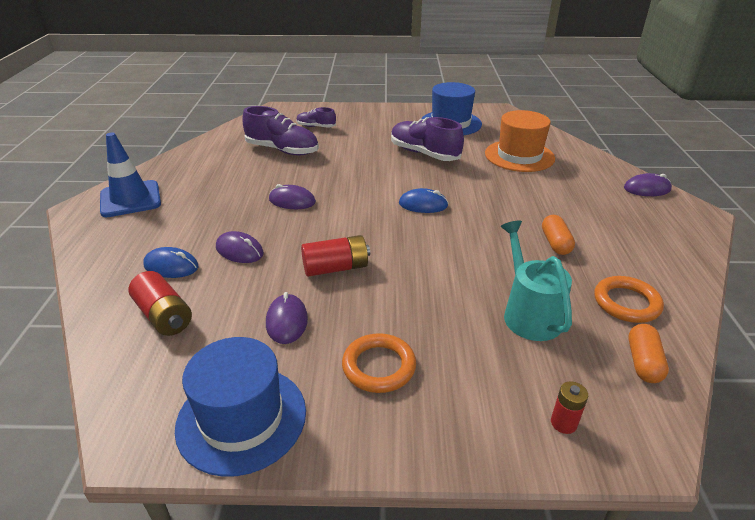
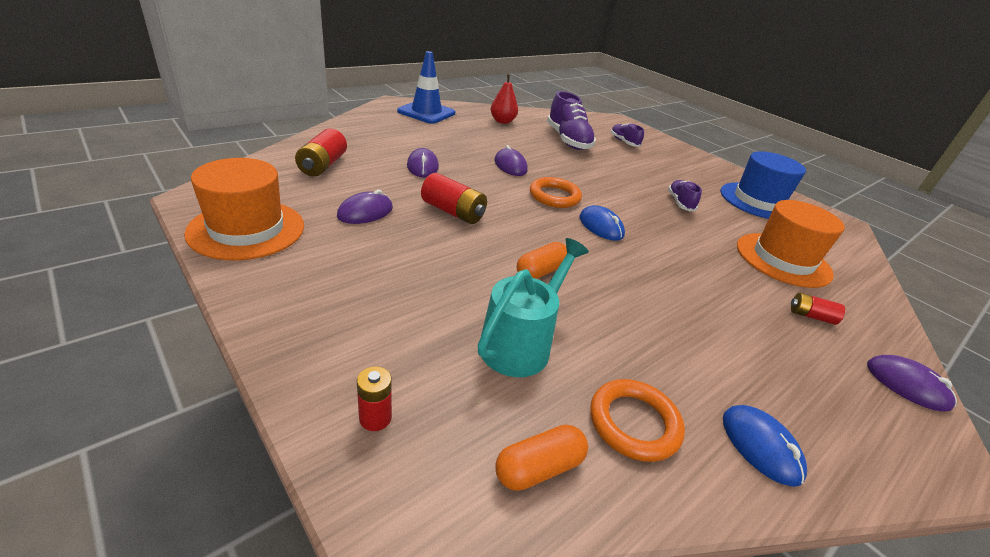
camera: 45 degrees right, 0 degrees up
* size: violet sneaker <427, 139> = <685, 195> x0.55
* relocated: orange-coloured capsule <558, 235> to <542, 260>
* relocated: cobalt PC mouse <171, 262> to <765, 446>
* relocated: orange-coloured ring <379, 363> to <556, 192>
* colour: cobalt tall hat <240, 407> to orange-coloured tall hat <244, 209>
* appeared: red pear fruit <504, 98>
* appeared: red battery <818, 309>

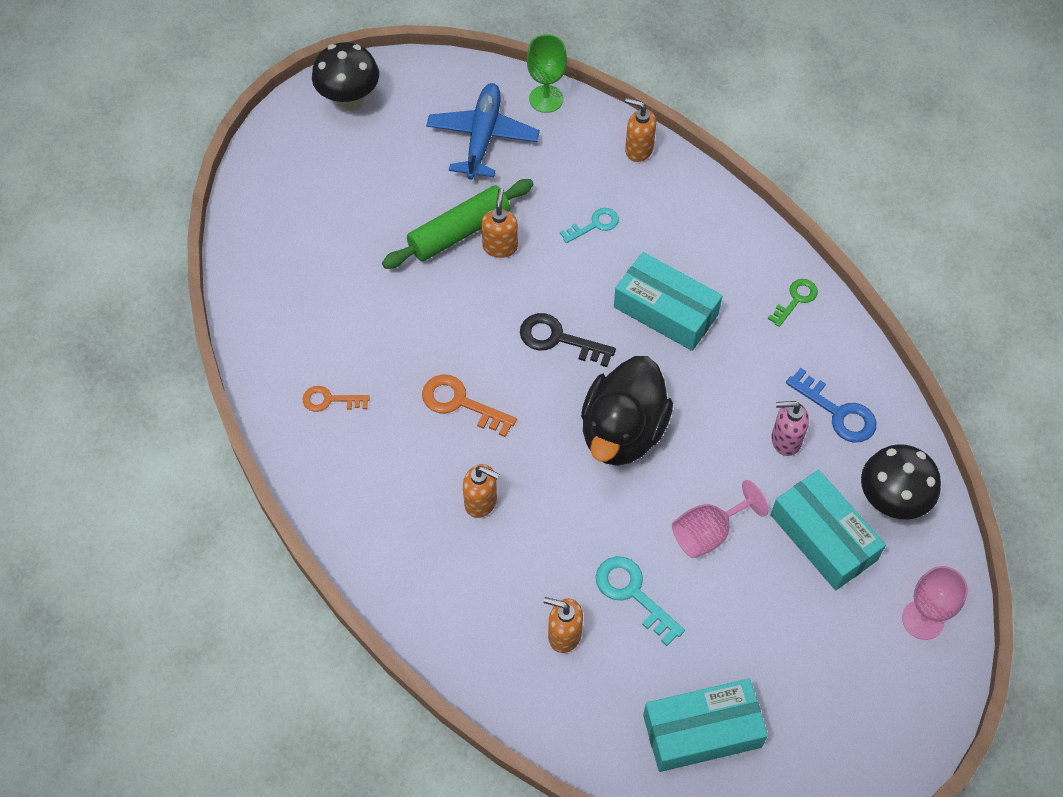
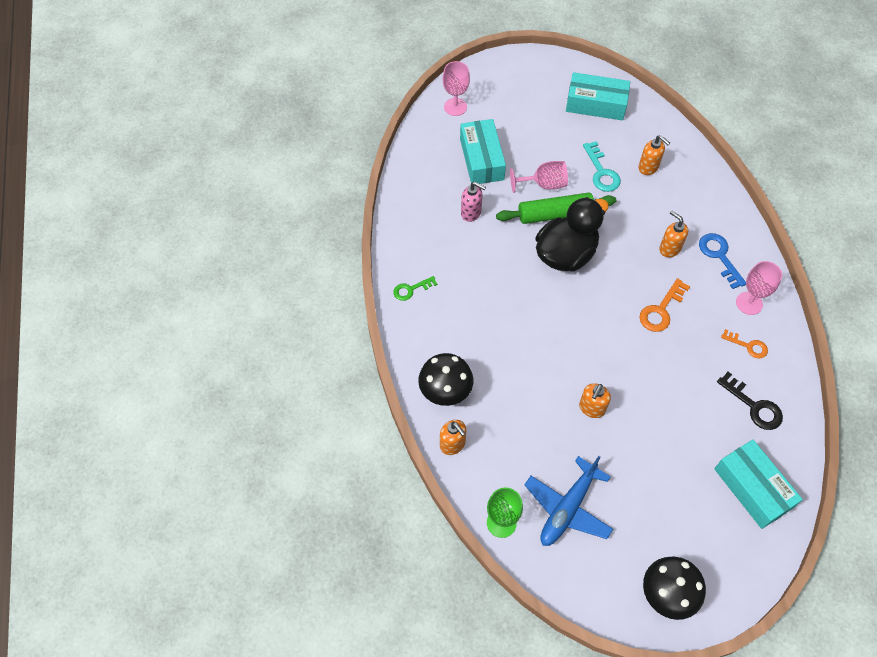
camera: 155 degrees left, 0 degrees up
* relocated: leaf-green dough roller <458, 224> to <556, 208>
* missing: aqua door key <589, 225>
* relocated: aqua package <668, 301> to <758, 484>
* relocated: black door key <568, 340> to <750, 401>
* relocated: cobalt door key <831, 405> to <722, 261>
* spun: orange-coloured door key <469, 405> = <665, 305> 75 degrees clockwise
* relocated: black fungus <901, 481> to <445, 379>
* appeared: pink chalice <759, 288>

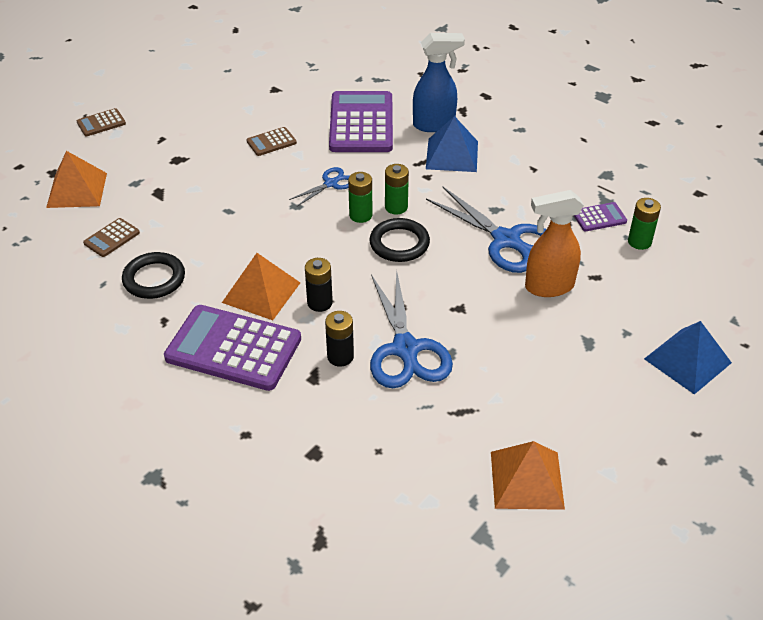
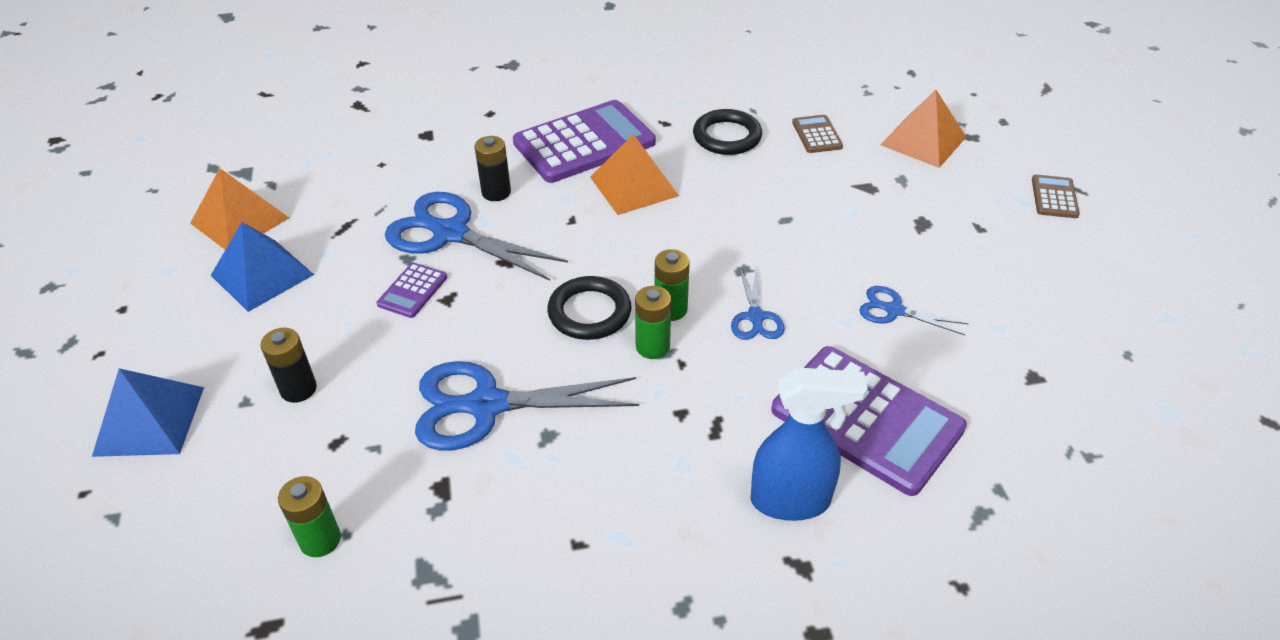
camera: 130 degrees right, 0 degrees up
* spun: cobalt spray cleaner <439, 82> = <809, 444> 120 degrees counterclockwise
* relocated: cobalt pyramid <452, 144> to <262, 267>
* exchanged: dark brown pocket calculator <272, 141> to cobalt pair of scissors <914, 310>
* missing: orange-coloured spray cleaner <554, 243>
* relocated: violet pocket calculator <600, 216> to <412, 290>
* relocated: black battery <319, 285> to <288, 365>

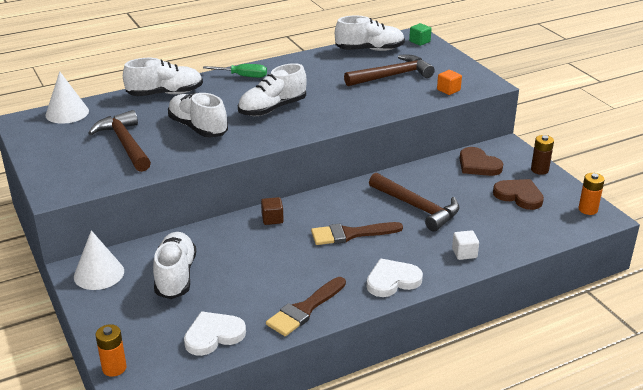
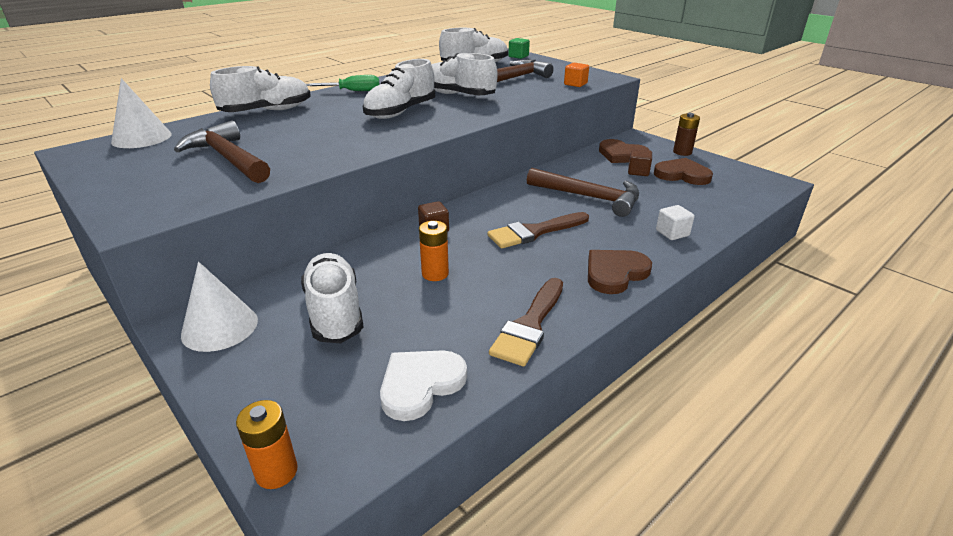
camera: 15 degrees left, 0 degrees up
* relocated: snow-white sneaker <198, 115> to <464, 74>
* relocated: orange-coloured battery <591, 194> to <434, 251>
* colour: snow-white love heart <395, 278> to dark brown love heart <620, 272>
* appeared: dark brown solid cube <640, 162>

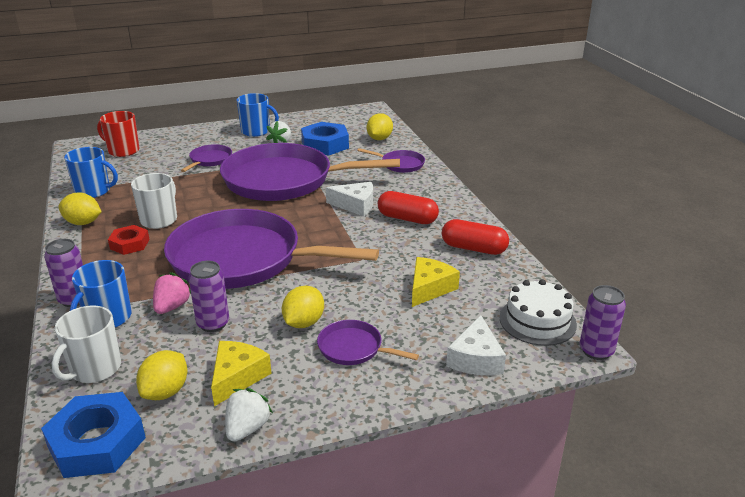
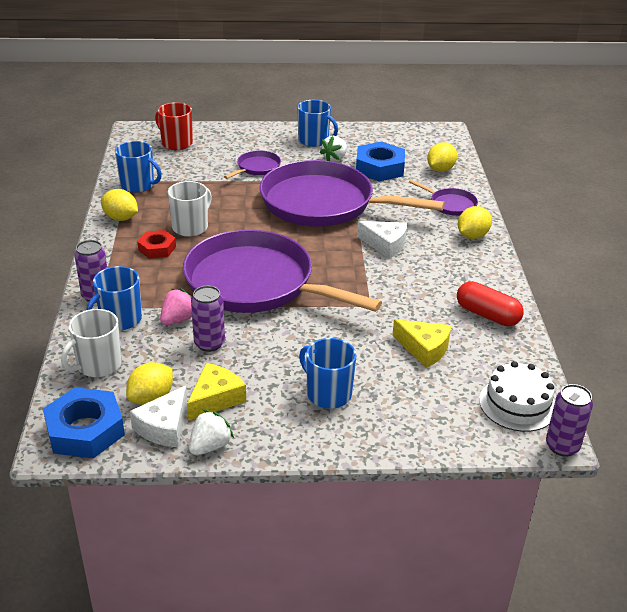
camera: 15 degrees right, 5 degrees up
* missing: red capsule <408, 207>
* spun: bright yellow cheese <436, 282> = <421, 343> 75 degrees clockwise
* relocated: bright yellow toy lemon <303, 307> to <475, 222>
* relocated: snow-white cheese <476, 345> to <158, 416>
* exchanged: violet skillet <368, 342> to cobalt coffee mug <327, 373>

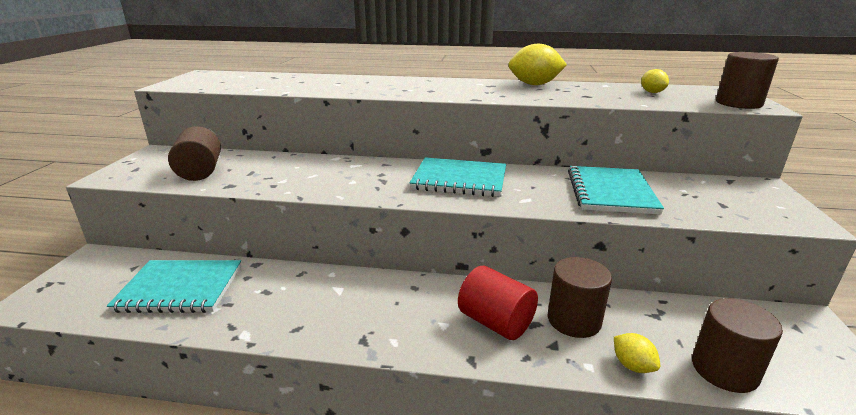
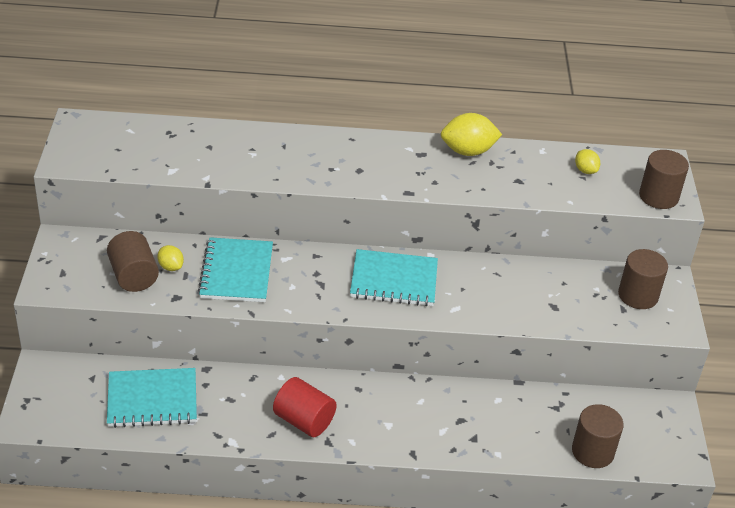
camera: 10 degrees left, 15 degrees up
* relocated: aqua notepad <616, 190> to <235, 269>
* relocated: dark brown cylinder <580, 297> to <643, 279>
* relocated: red cylinder <498, 303> to <305, 407>
* relocated: bright yellow toy lemon <637, 353> to <170, 258>

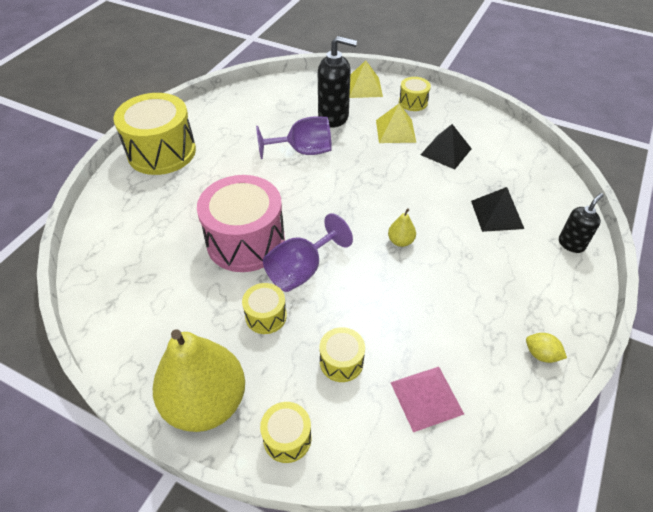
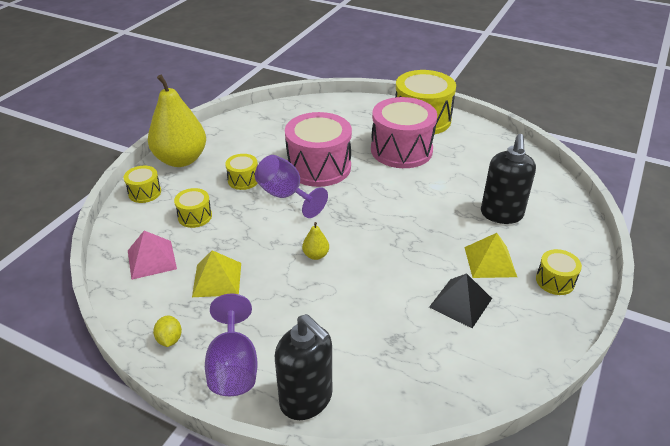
camera: 90 degrees right, 10 degrees down
* relocated: bright yellow pyramid <366, 79> to <216, 273>
* relocated: violet chalice <294, 137> to <231, 344>
* missing: black pyramid <497, 209>
* size: black soap pump <581, 223> = <303, 367> x1.71
* spun: bright yellow toy lemon <546, 348> = <167, 331> 45 degrees counterclockwise
* appeared: pink drum <404, 132>

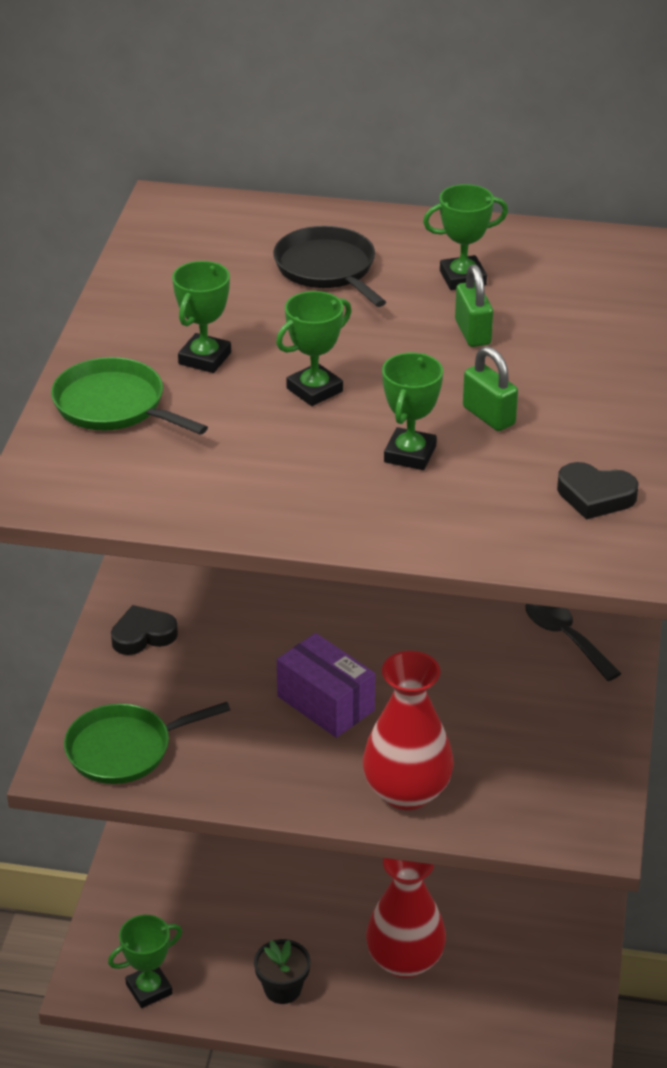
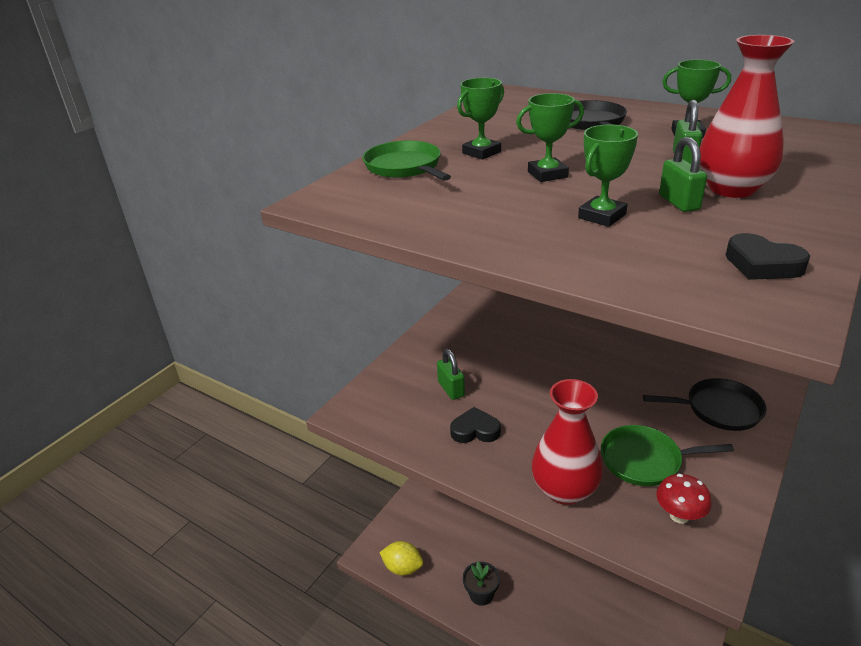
camera: 25 degrees right, 5 degrees down
* exchanged: black teaspoon <573, 642> to black skillet <705, 404>
* relocated: black love heart <144, 630> to <475, 425>
* missing: violet package <326, 685>
* relocated: leaf-green skillet <147, 743> to <667, 455>
* relocated: red tall vase <406, 918> to <747, 116>
* exchanged: leaf-green prize cup <145, 961> to bright yellow toy lemon <401, 558>
* appeared: leaf-green lock <451, 374>
* appeared: red fungus <684, 499>

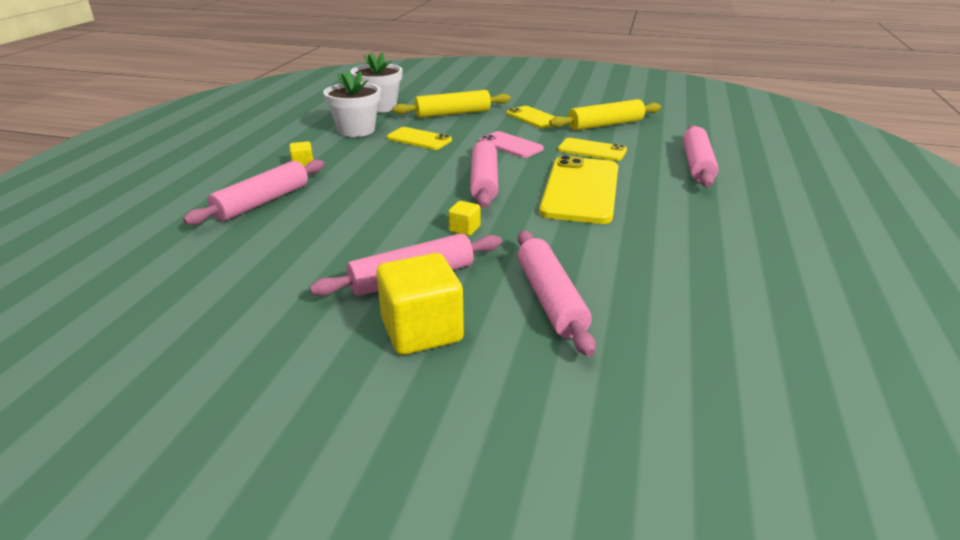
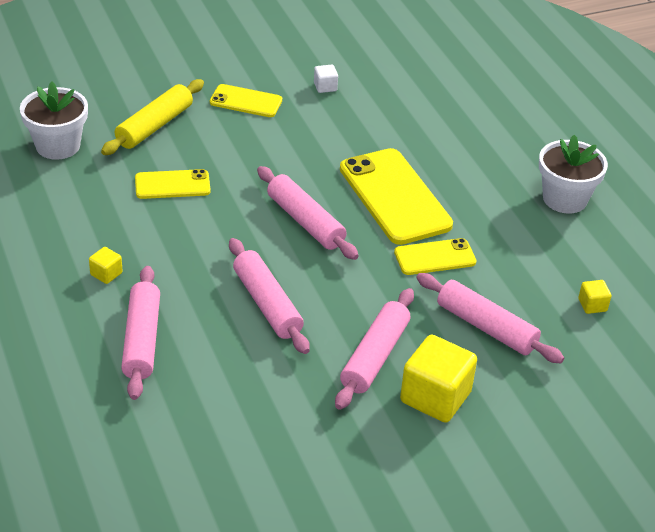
camera: 40 degrees left, 10 degrees up
* relocated: snow-white plant pot <352, 104> to <573, 174>
* exchanged: bright yellow dough roller <605, 115> to snow-white solid cube <326, 79>
* relocated: pink dough roller <701, 156> to <269, 296>
* missing: pink mobile phone <511, 144>
* relocated: bright yellow mobile phone <592, 149> to <435, 256>
* relocated: bright yellow solid cube <464, 218> to <594, 297>

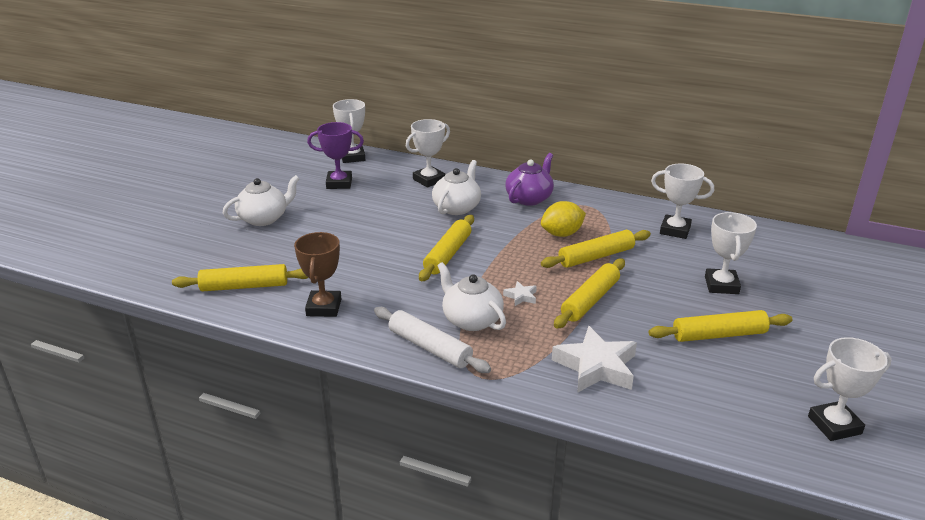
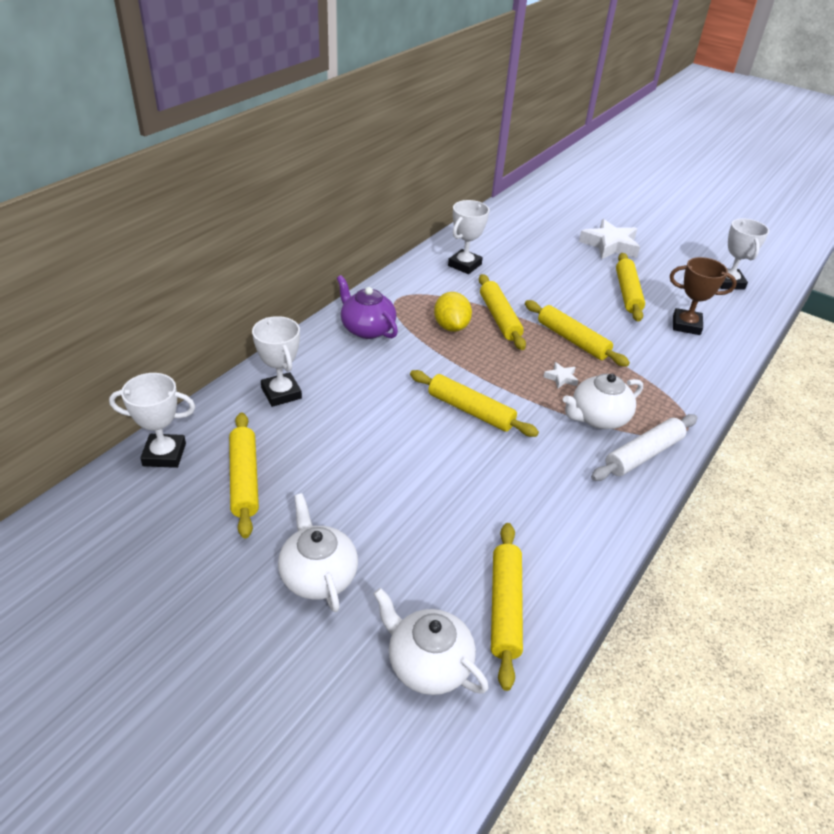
camera: 80 degrees left, 10 degrees up
* exchanged: violet prize cup <335, 155> to bright yellow dough roller <244, 475>
* relocated: snow-white tea pot <456, 187> to <431, 641>
* missing: snow-white prize cup <731, 253>
* relocated: dark brown prize cup <317, 274> to <703, 296>
* relocated: snow-white five-pointed star <594, 359> to <609, 239>

